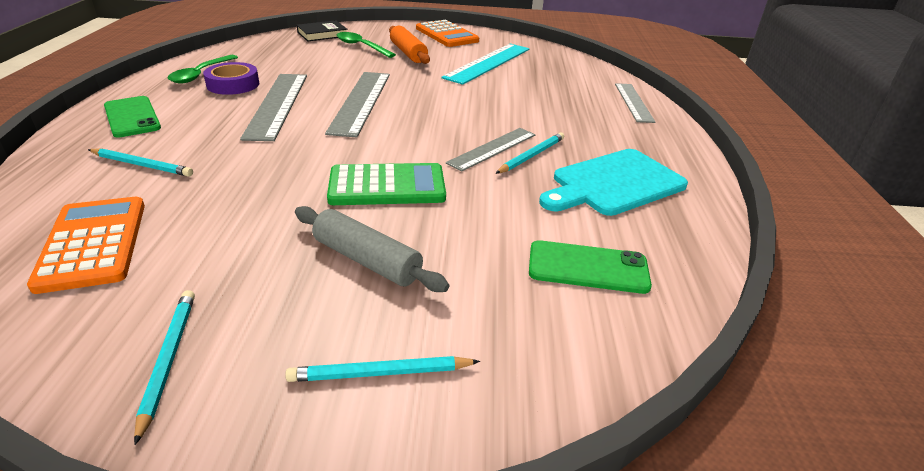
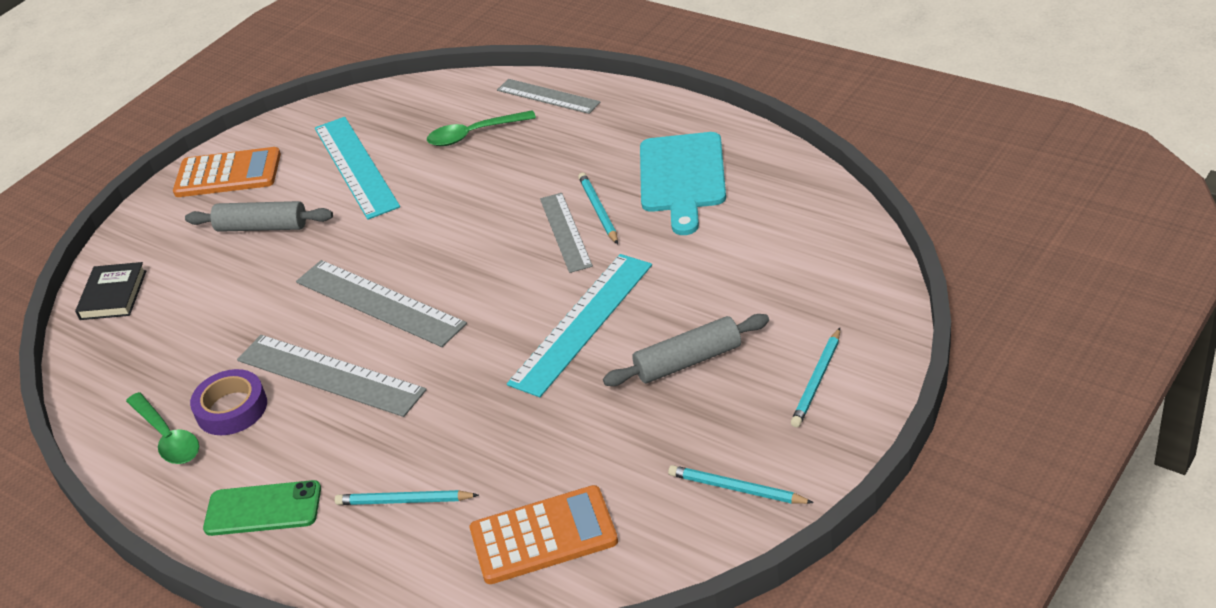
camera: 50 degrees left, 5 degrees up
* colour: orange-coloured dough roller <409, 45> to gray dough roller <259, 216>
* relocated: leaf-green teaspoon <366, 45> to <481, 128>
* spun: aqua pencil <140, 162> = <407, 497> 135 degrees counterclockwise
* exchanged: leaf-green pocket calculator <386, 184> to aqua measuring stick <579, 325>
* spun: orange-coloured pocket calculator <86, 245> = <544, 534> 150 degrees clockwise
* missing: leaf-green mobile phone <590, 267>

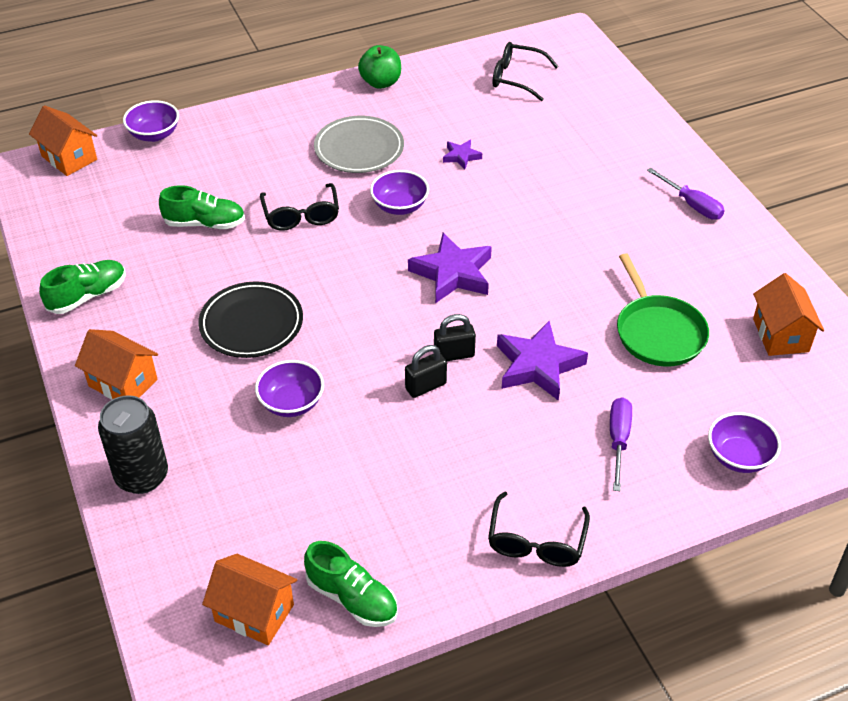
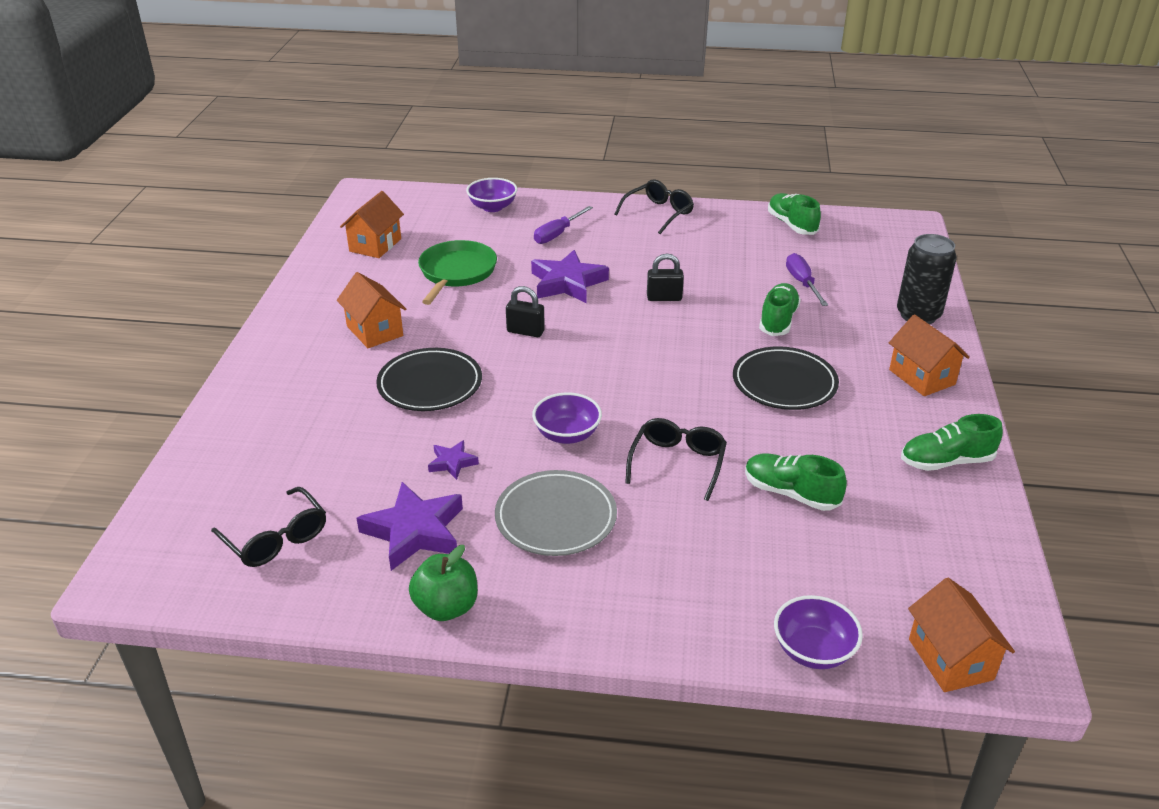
camera: 150 degrees left, 10 degrees down
* relocated: violet screwdriver <686, 194> to <807, 279>
* relocated: violet five-pointed star <450, 268> to <410, 526>
* relocated: black lock <455, 337> to <525, 311>
* exchanged: violet bowl <289, 388> to leaf-green sneaker <780, 309>
* relocated: orange-coloured cottage <249, 599> to <371, 310>
* appeared: black dinner plate <429, 379>

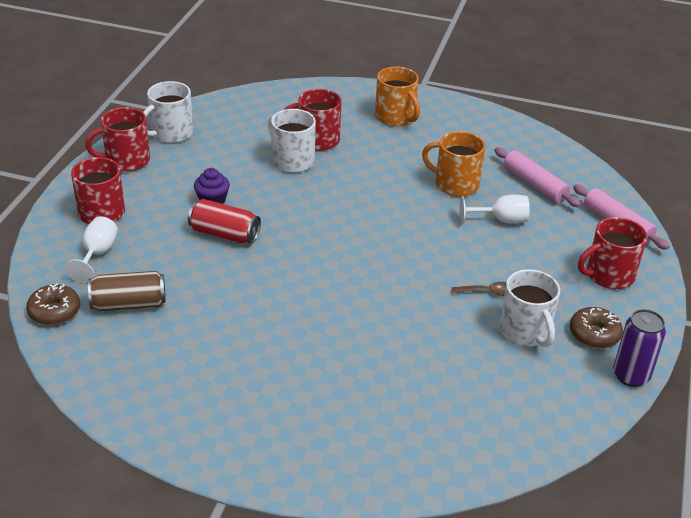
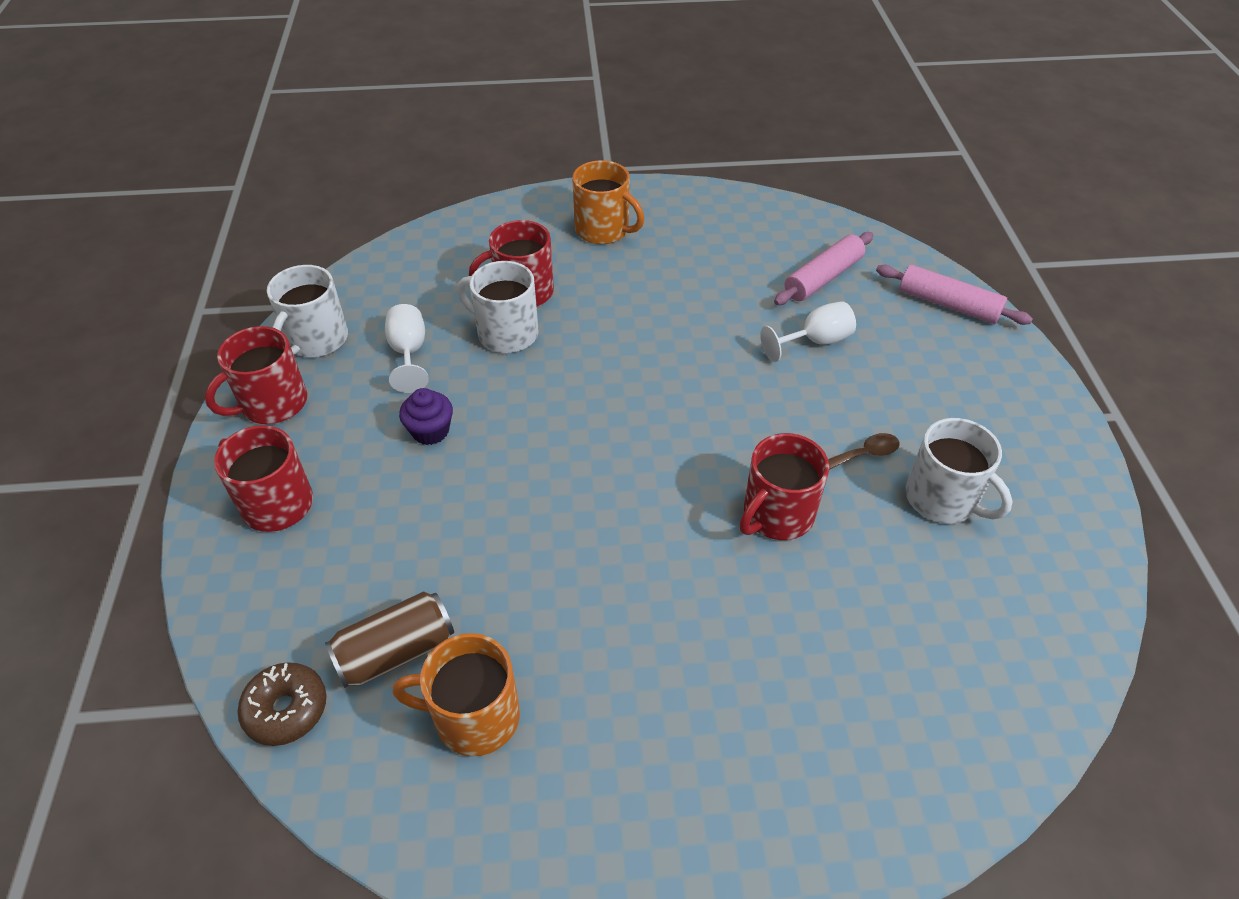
camera: 20 degrees left, 10 degrees up
* relocated: orange-coloured coffee mug <453, 164> to <456, 694>
* spun: pink dough roller <537, 177> = <823, 268> 75 degrees counterclockwise
* missing: red soda can <224, 221>
* relocated: snow-white chalice <91, 249> to <407, 348>
* relocated: red coffee mug <612, 253> to <784, 486>
* missing: dark brown glazed donut <596, 327>
* missing: violet soda can <639, 348>

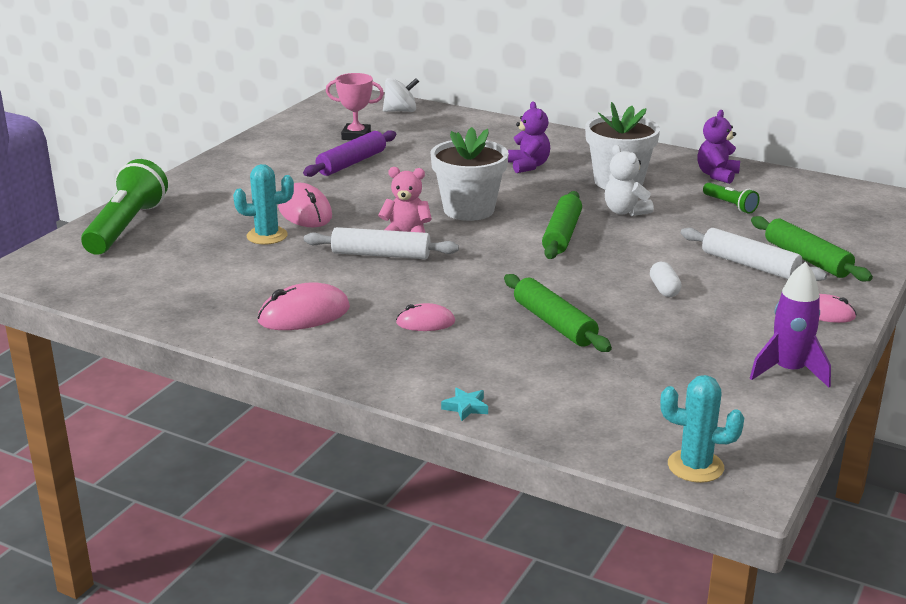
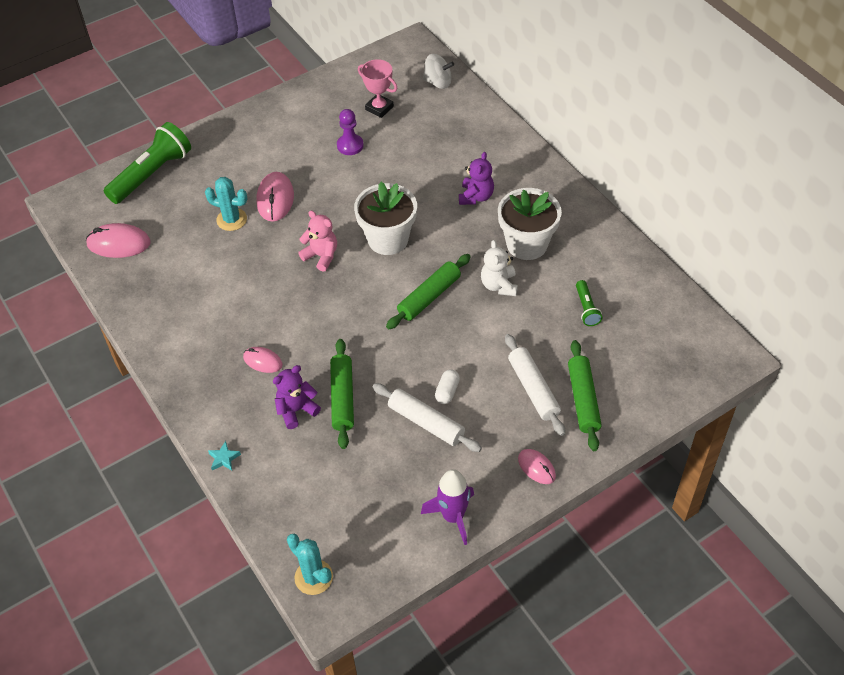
camera: 30 degrees right, 25 degrees up
* relocated: violet teddy bear <718, 147> to <297, 397>
* exchanged: violet dough roller <349, 153> to violet chess pawn <350, 132>
* relocated: snow-white dough roller <381, 243> to <427, 417>
* relocated: pink PC mouse <303, 306> to <118, 240>

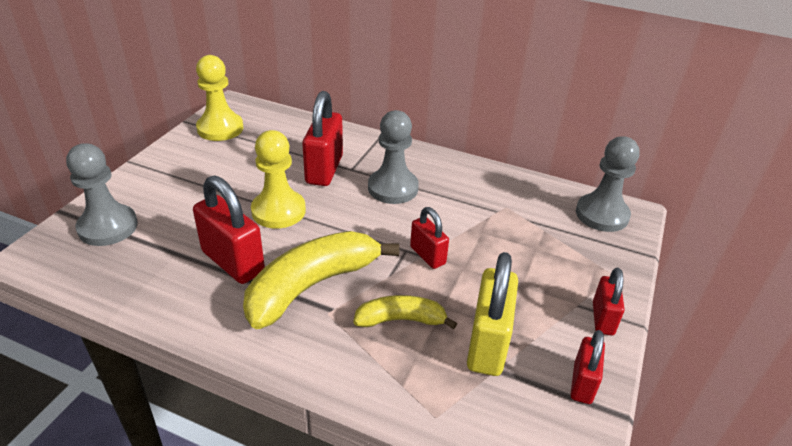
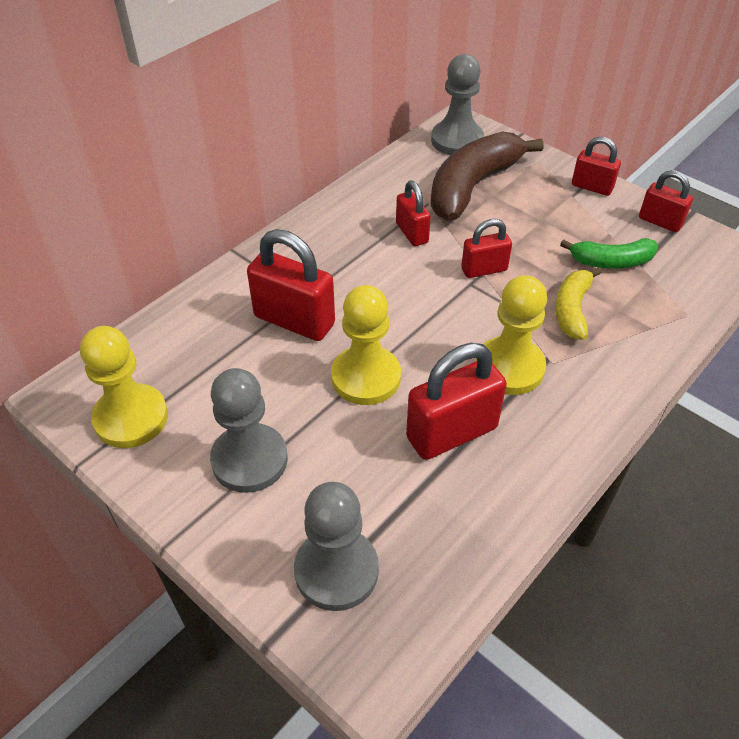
camera: 70 degrees left, 10 degrees up
* relocated: gray chess pawn <393, 157> to <249, 430>
* exchanged: bright yellow toy banana <321, 280> to bright yellow chess pawn <511, 335>
* exchanged: bright yellow lock <492, 314> to leaf-green toy banana <609, 253>
* appeared: dark brown toy banana <487, 176>
* appeared: red lock <413, 213>

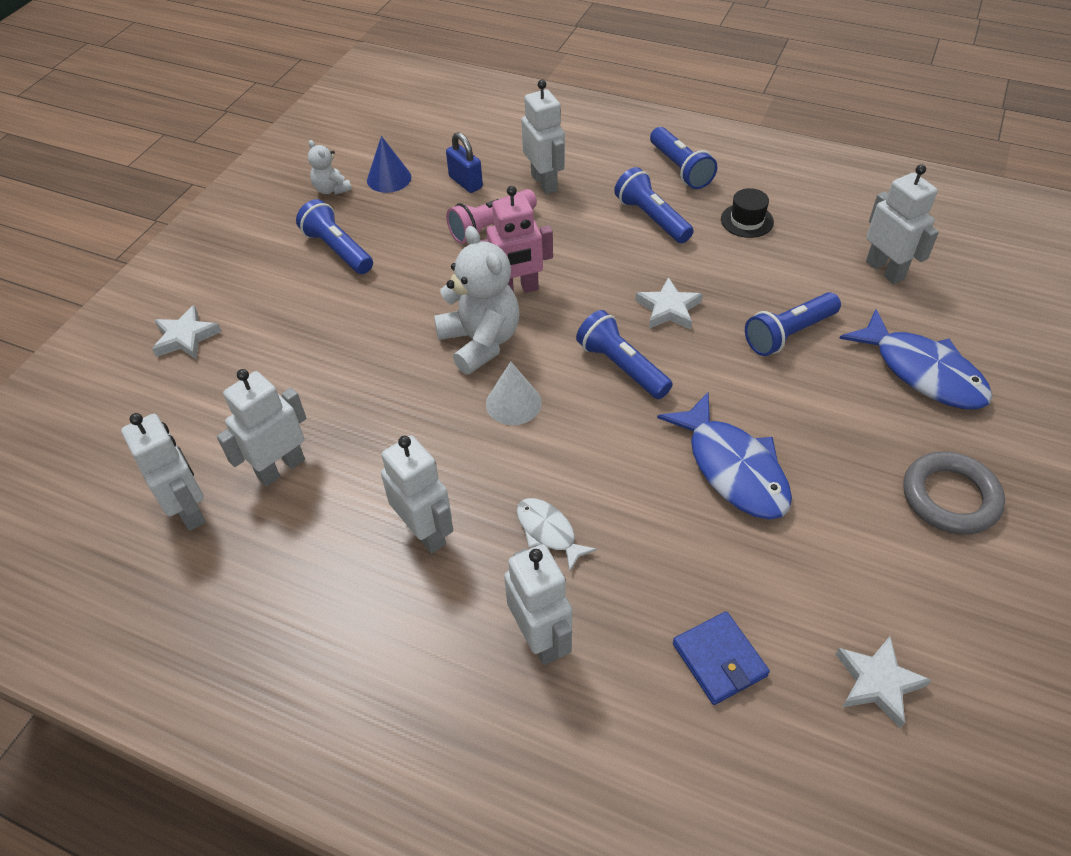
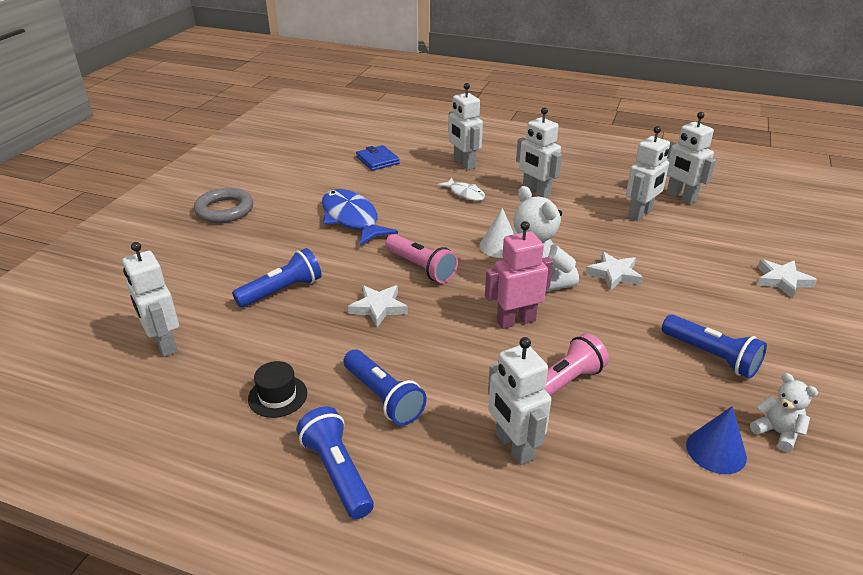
camera: 175 degrees right, 15 degrees down
* missing: cobalt lock <464, 162>
* missing: cobalt fish <916, 359>
* colour: cobalt flashlight <624, 354> to pink flashlight <421, 258>
* relocated: snow-white five-pointed star <883, 682> to <614, 271>

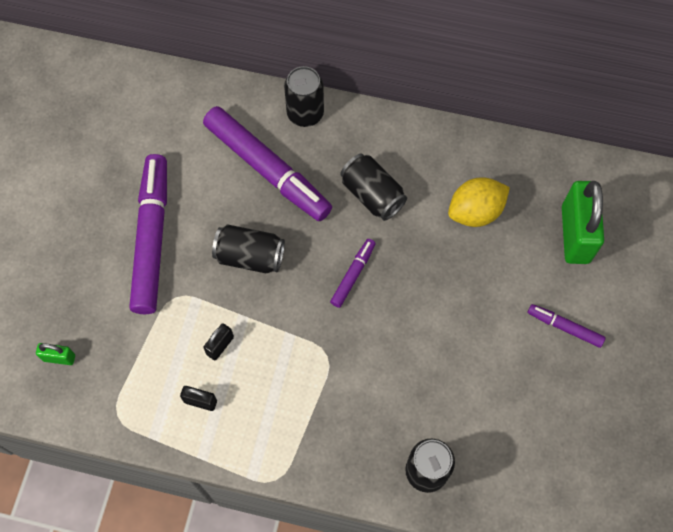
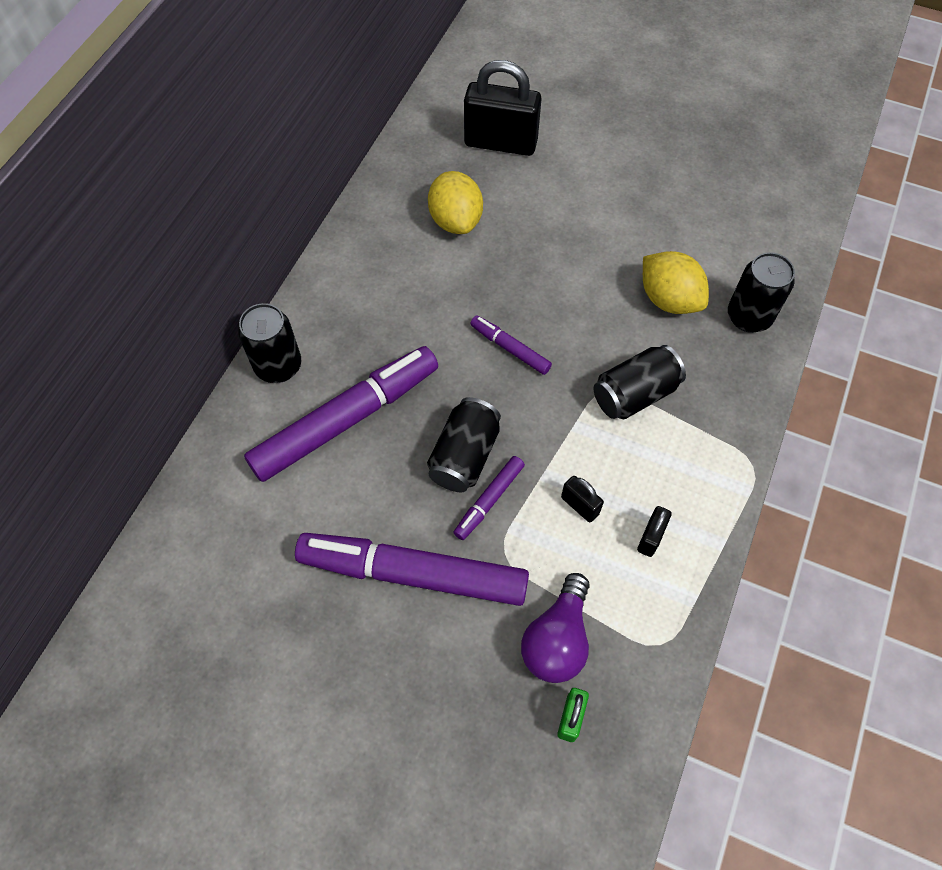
camera: 80 degrees left, 5 degrees down
* relocated: black soda can <374, 187> to <640, 382>
* colour: leaf-green lock <583, 222> to black lock <502, 108>
* relocated: violet marker <567, 326> to <489, 498>
* appeared: bright yellow toy lemon <676, 282>
* appeared: violet lightbulb <555, 628>

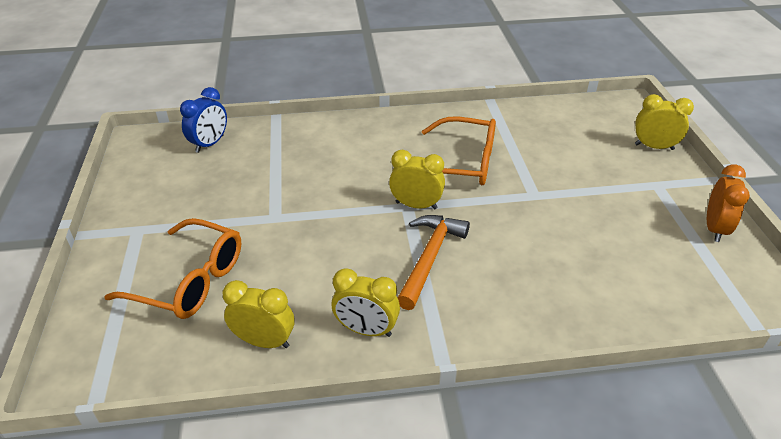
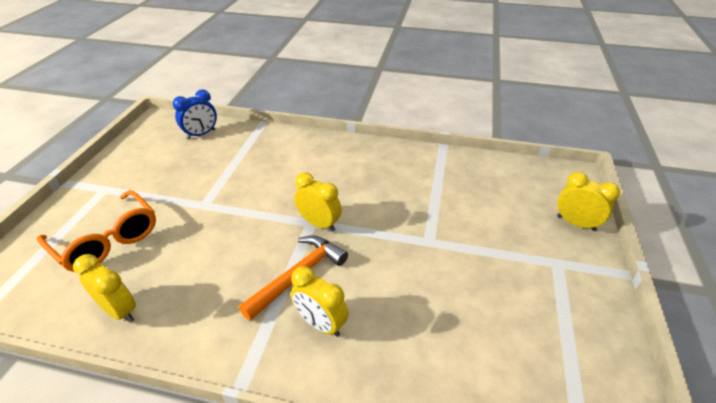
camera: 20 degrees right, 0 degrees up
* missing: orange-coloured glasses <459, 151>
* missing: orange-coloured alarm clock <728, 203>
* relocated: bright yellow alarm clock <366, 302> to <320, 301>

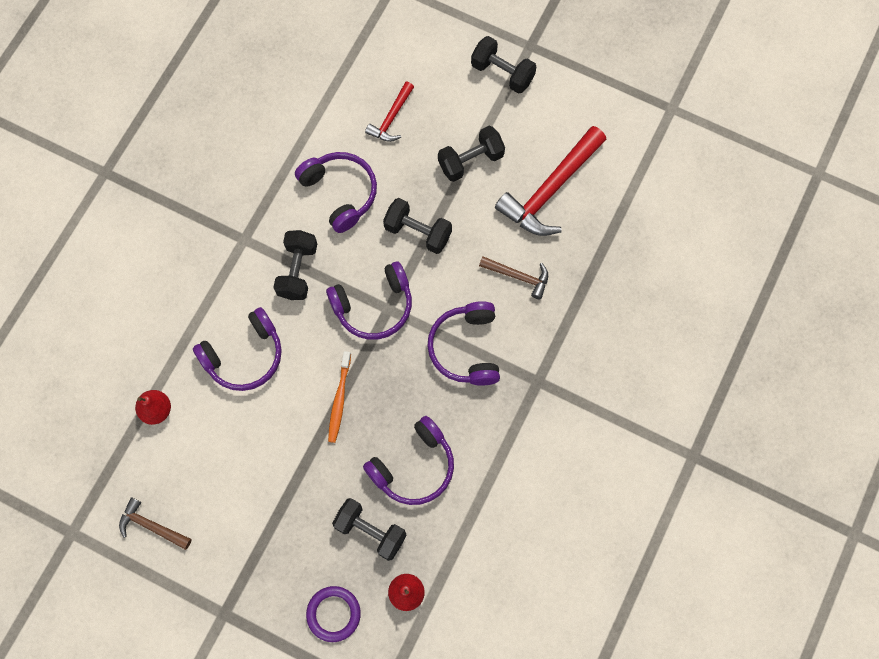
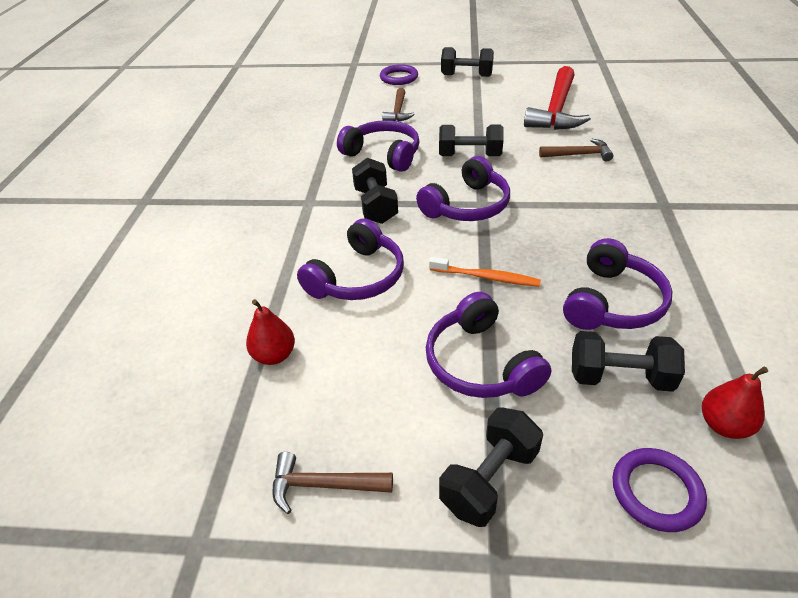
camera: 20 degrees left, 30 degrees down
* colour: red carpenter's hammer <389, 112> to dark brown carpenter's hammer <398, 105>
* relocated: black hand weight <471, 154> to <491, 467>
* relocated: violet headset <463, 343> to <488, 345>
* spun: orange-coloured toothbrush <339, 397> = <485, 272> 60 degrees counterclockwise
* appeared: violet ring <399, 74>

